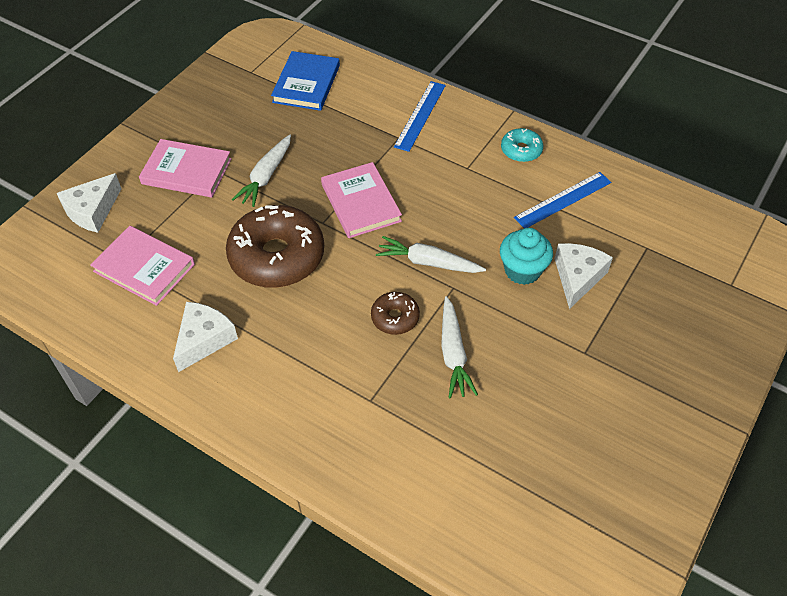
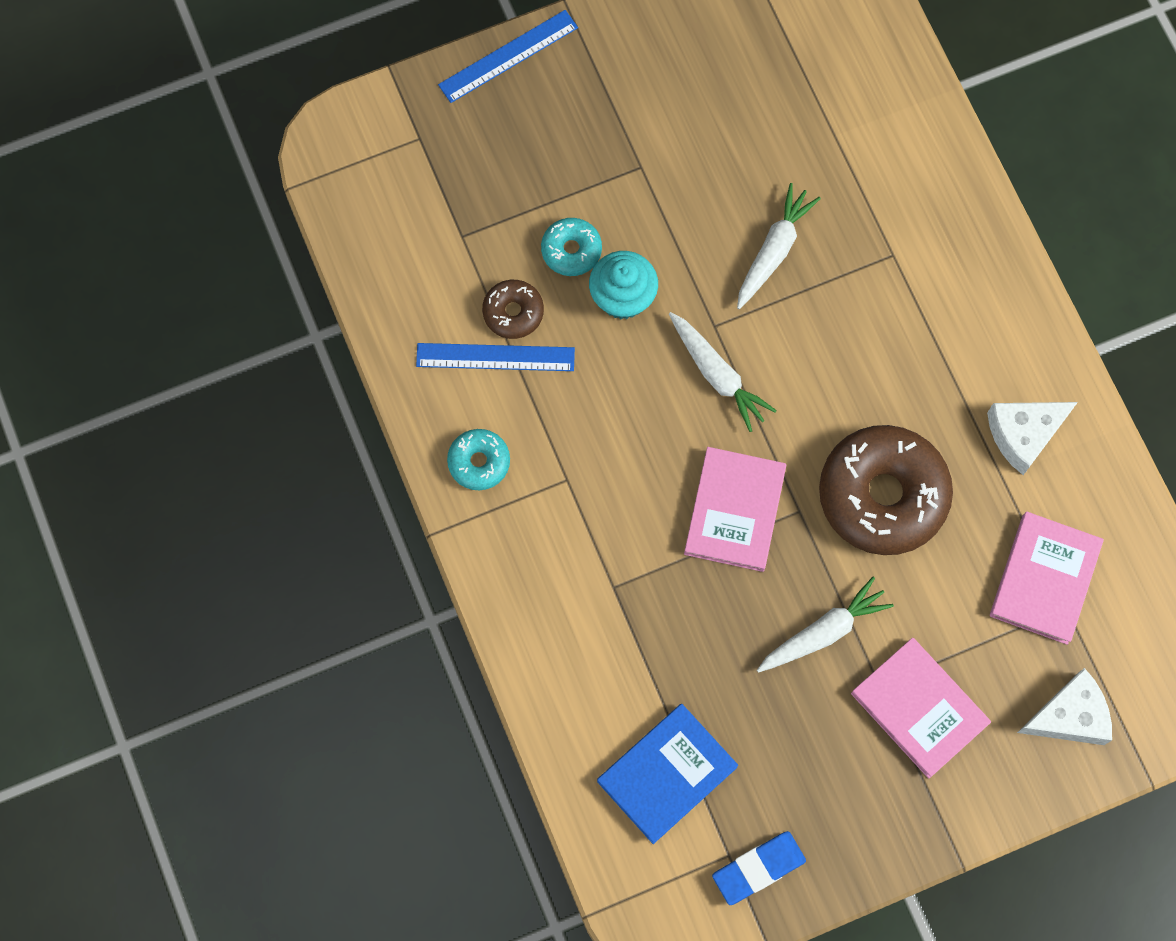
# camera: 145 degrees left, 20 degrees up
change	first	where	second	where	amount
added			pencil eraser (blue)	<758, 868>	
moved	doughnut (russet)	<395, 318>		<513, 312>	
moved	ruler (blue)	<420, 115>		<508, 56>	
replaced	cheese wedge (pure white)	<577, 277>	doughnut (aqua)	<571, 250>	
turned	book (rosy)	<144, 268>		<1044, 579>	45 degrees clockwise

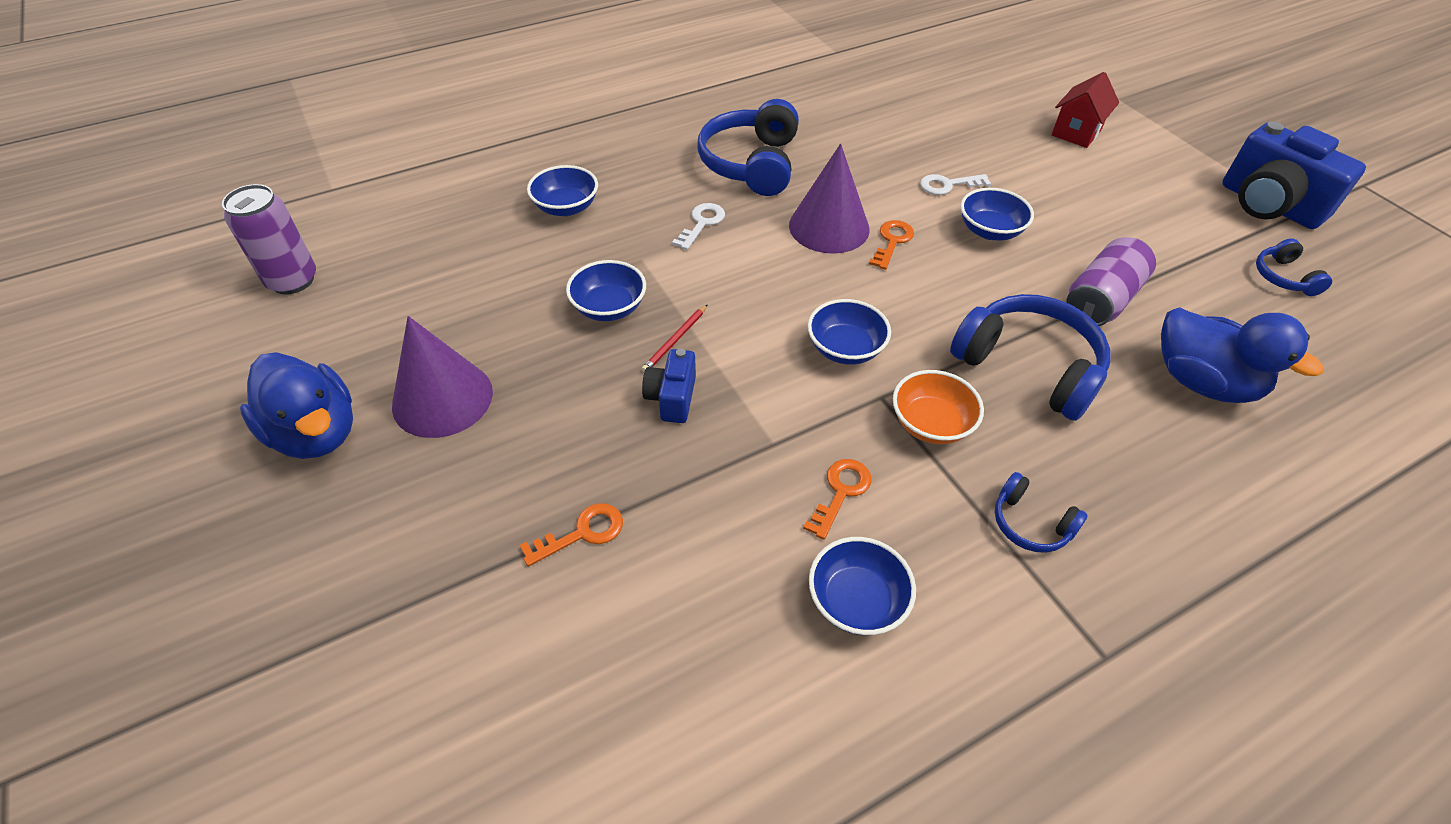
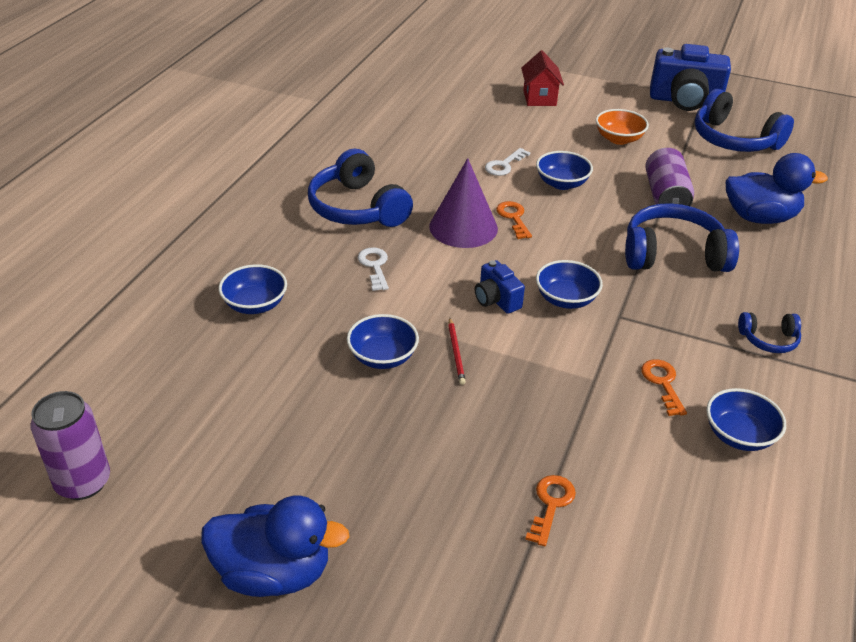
# camera: 40 degrees left, 10 degrees down
change	first	where	second	where	amount
removed	solid cone (royal purple)	<442, 398>			
moved	photo camera (blue)	<672, 398>		<496, 300>	
moved	serving bowl (orange-coloured)	<931, 424>		<619, 139>	
resized	over-ear headphones (blue)	<1283, 277>		<734, 140>	x2.00

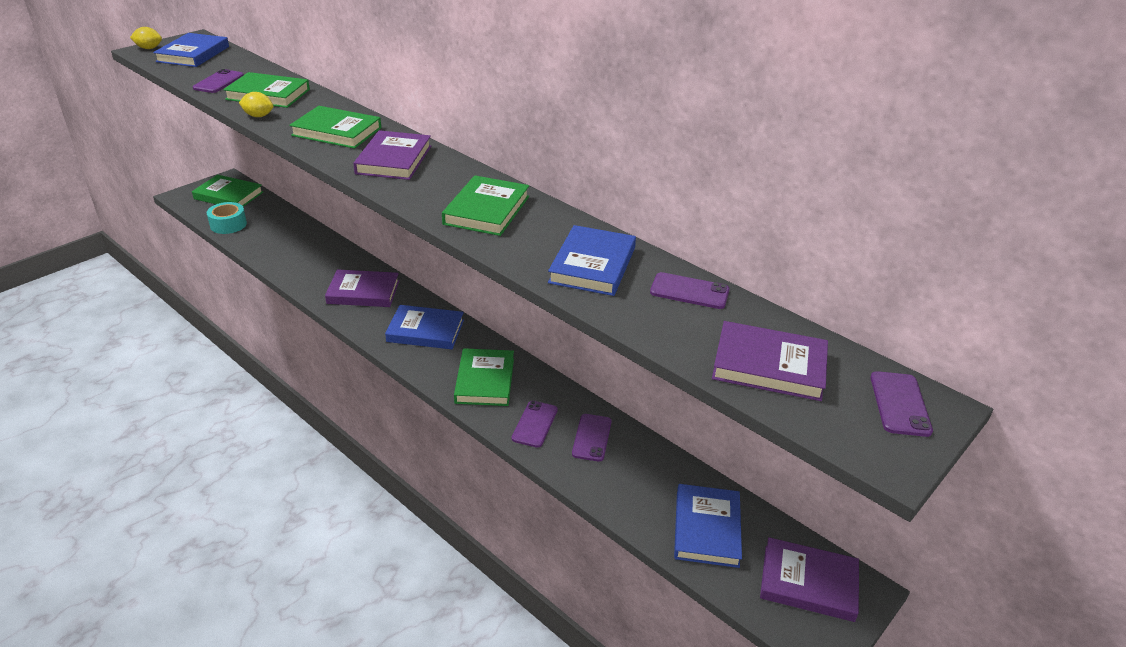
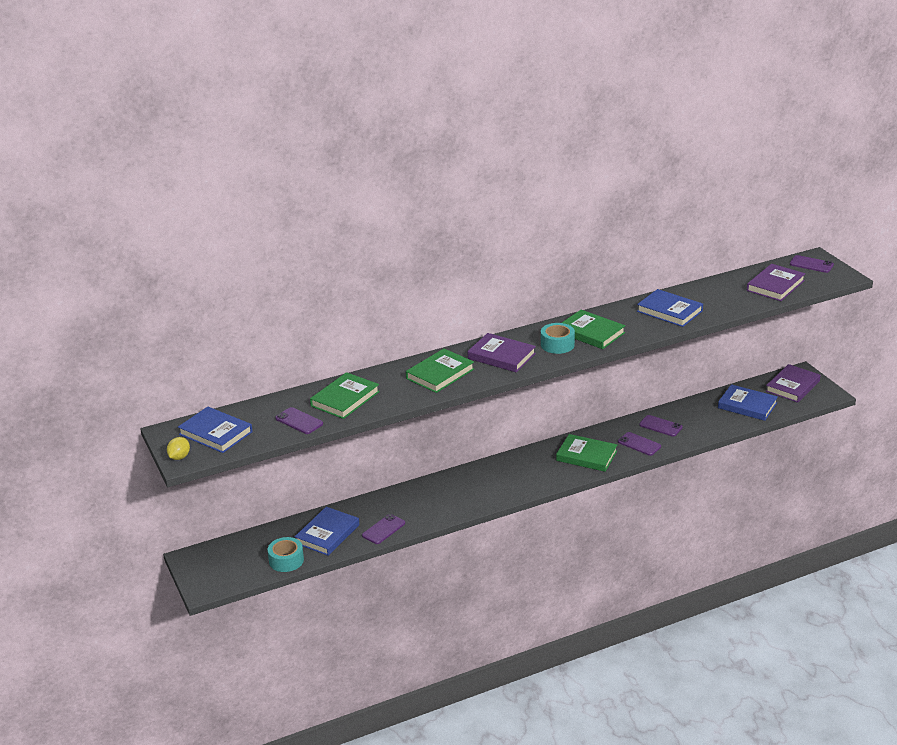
# camera: 65 degrees left, 5 degrees down
change	first	where	second	where	amount
removed	book (leaf-green)	<228, 195>			
removed	citrus fruit (golden)	<258, 116>			
removed	book (royal purple)	<363, 292>			
added			roll of tape (aqua)	<557, 344>	
moved	book (blue)	<425, 331>		<327, 534>	
moved	mobile phone (royal purple)	<689, 291>		<383, 529>	

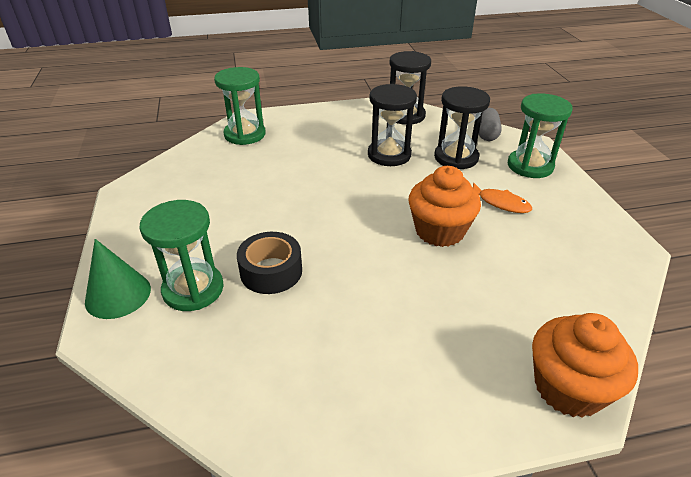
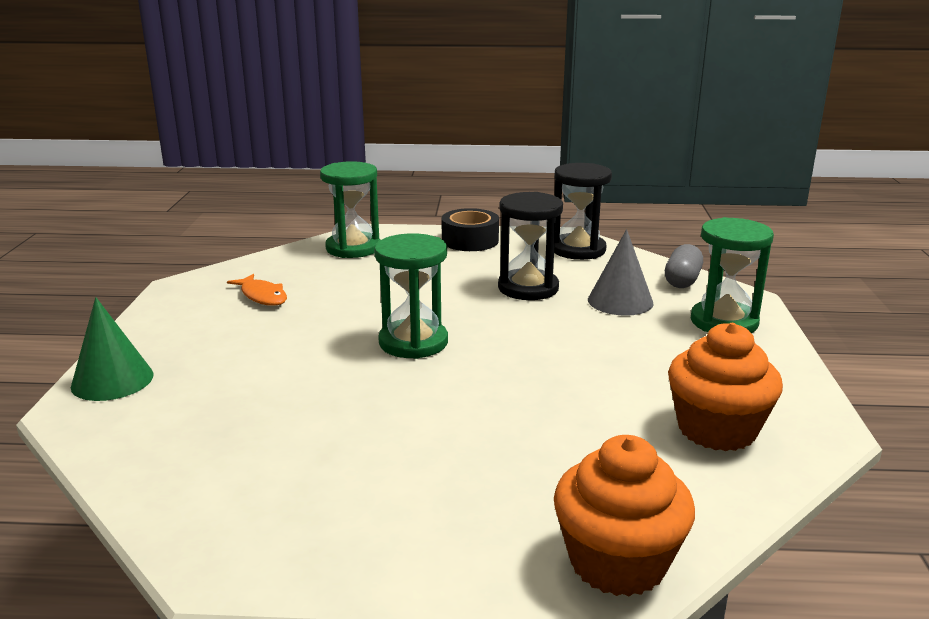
# camera: 15 degrees right, 15 degrees down
change	first	where	second	where	amount
moved	sandglass (leaf-green)	<193, 289>		<413, 342>	
moved	roll of tape (ebony)	<271, 271>		<470, 240>	
moved	cupcake (orange-coloured)	<439, 231>		<716, 429>	
moved	toy fish (orange-coloured)	<500, 203>		<262, 296>	
replaced	sandglass (ebony)	<456, 158>	solid cone (ash-grey)	<620, 301>	

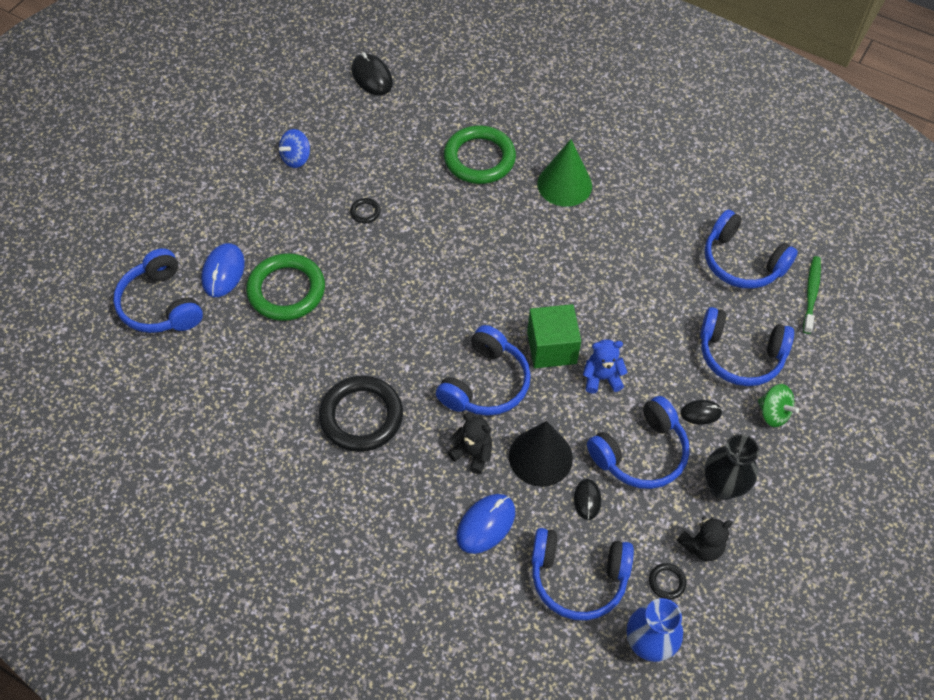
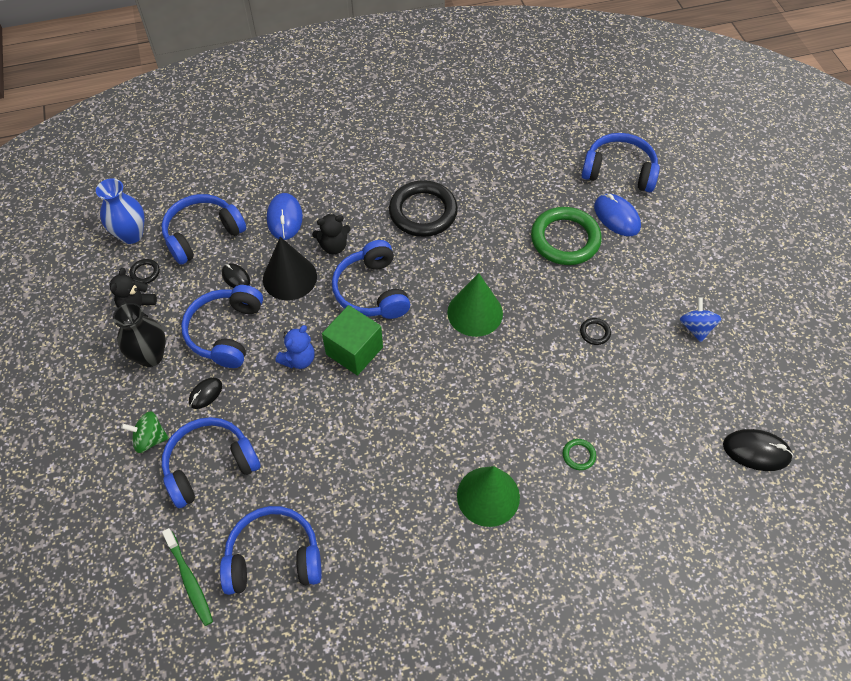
# camera: 135 degrees right, 0 degrees up
change	first	where	second	where	amount
added			solid cone (leaf-green)	<475, 312>	
resized	ring (leaf-green)	<479, 158>		<578, 455>	x0.41

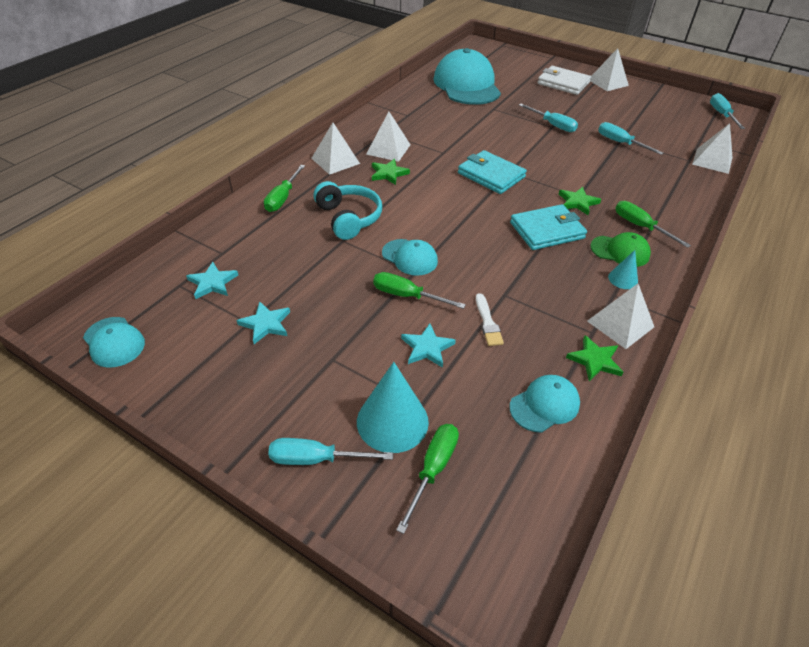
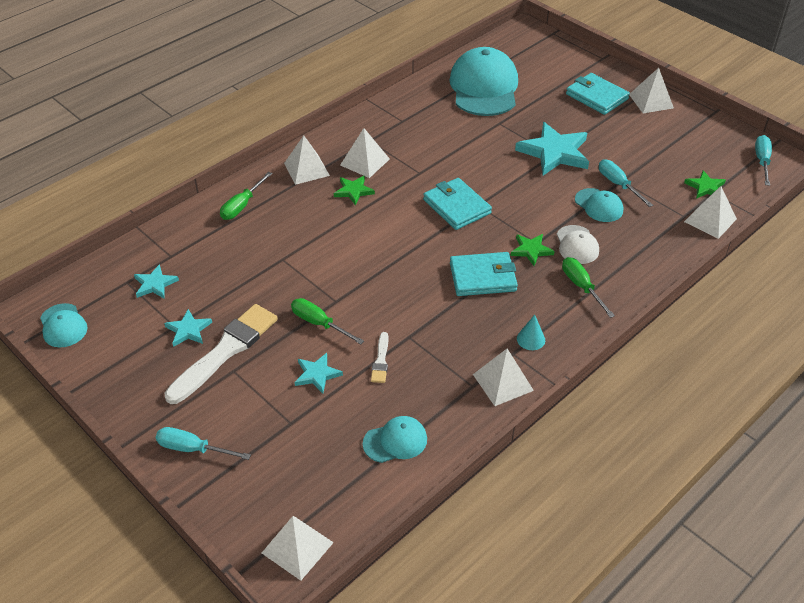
# camera: 15 degrees right, 0 degrees up
change	first	where	second	where	amount
removed	over-ear headphones (aqua)	<348, 218>			
removed	solid cone (aqua)	<392, 421>			
removed	hand screwdriver (leaf-green)	<433, 469>			
removed	peaked cap (leaf-green)	<620, 251>			
added			paintbrush (pure white)	<225, 351>	
added			pyramid shape (pure white)	<297, 547>	
added			peaked cap (pure white)	<577, 245>	
moved	peaked cap (aqua)	<409, 257>		<599, 205>	
moved	star shape (leaf-green)	<595, 360>		<705, 187>	
replaced	hand screwdriver (aqua)	<552, 125>	star shape (aqua)	<554, 152>	
recoloured	card wallet (pure white)	<563, 83>	card wallet (aqua)	<596, 97>	

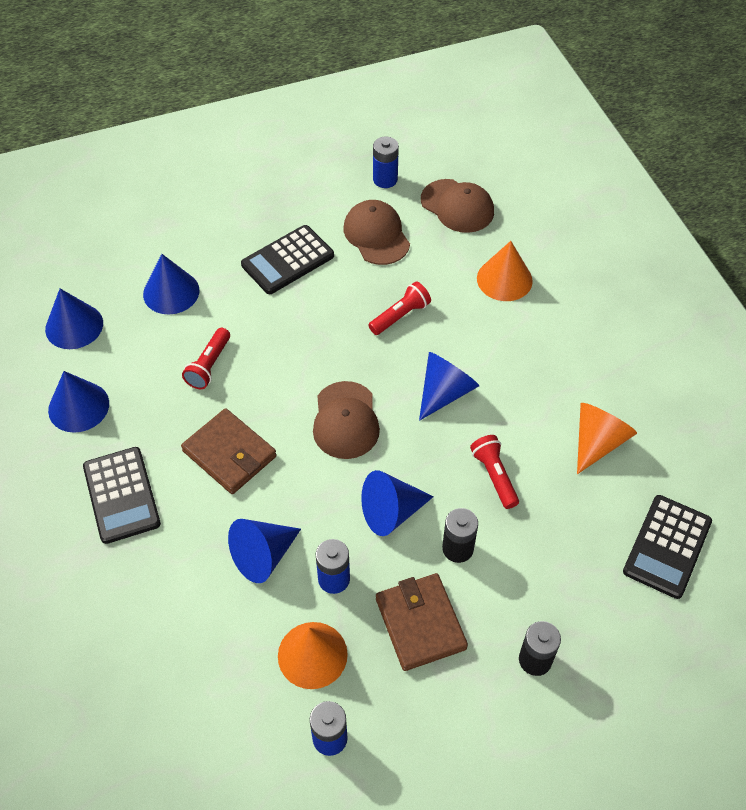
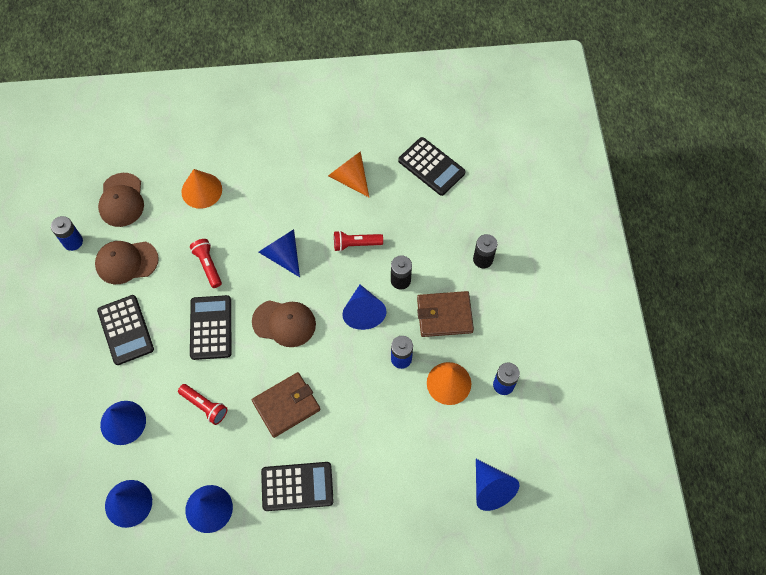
# camera: 75 degrees left, 10 degrees up
change	first	where	second	where	amount
added			calculator (ebony)	<211, 327>	
moved	solid cone (blue)	<263, 556>		<491, 489>	
turned	peaked cap (russet)	<457, 206>		<121, 200>	120 degrees clockwise

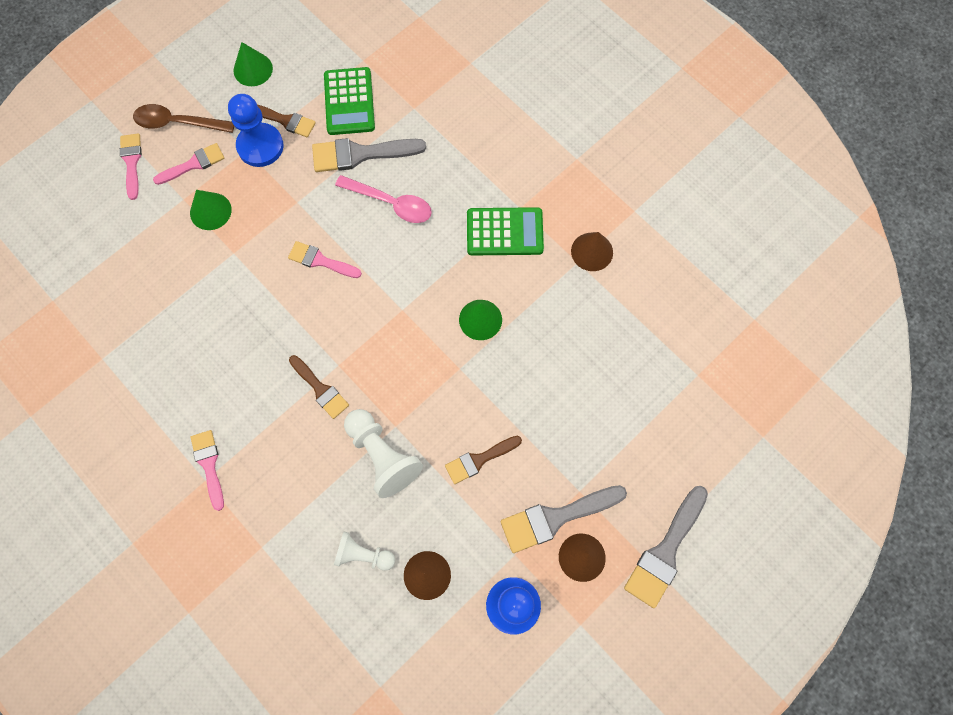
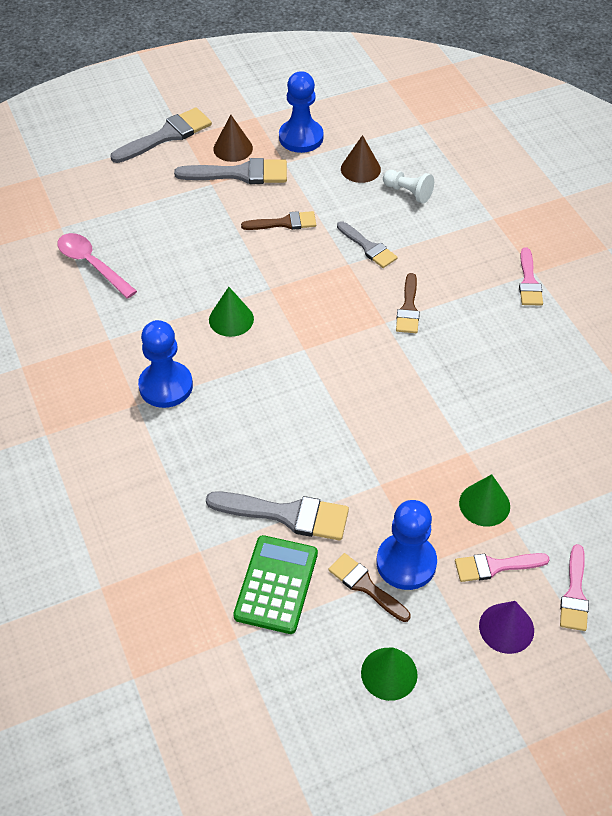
# camera: 160 degrees left, 20 degrees down
change	first	where	second	where	amount
removed	paintbrush (rosy)	<320, 261>			
removed	solid cone (russet)	<592, 251>			
moved	spoon (rosy)	<390, 203>		<92, 265>	
replaced	spoon (russet)	<178, 123>	solid cone (royal purple)	<506, 628>	
replaced	game pawn (pure white)	<382, 456>	paintbrush (ash-grey)	<368, 247>	
replaced	calculator (leaf-green)	<504, 232>	game pawn (blue)	<166, 386>	
turned	paintbrush (russet)	<320, 389>		<408, 308>	150 degrees counterclockwise

